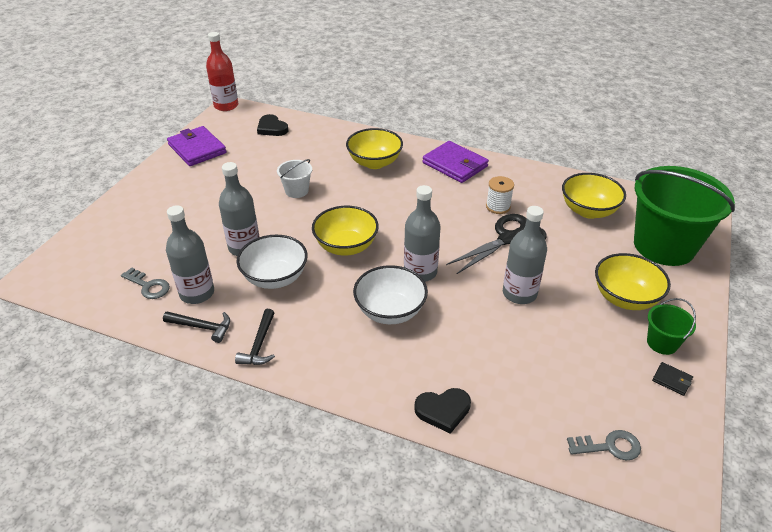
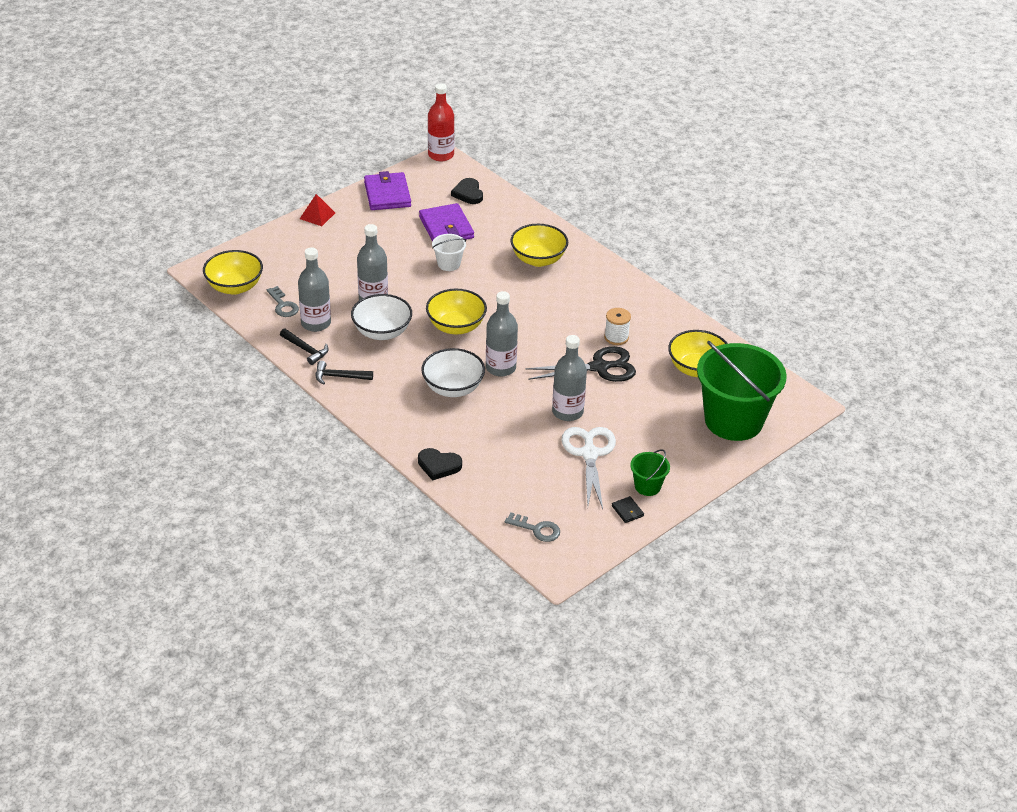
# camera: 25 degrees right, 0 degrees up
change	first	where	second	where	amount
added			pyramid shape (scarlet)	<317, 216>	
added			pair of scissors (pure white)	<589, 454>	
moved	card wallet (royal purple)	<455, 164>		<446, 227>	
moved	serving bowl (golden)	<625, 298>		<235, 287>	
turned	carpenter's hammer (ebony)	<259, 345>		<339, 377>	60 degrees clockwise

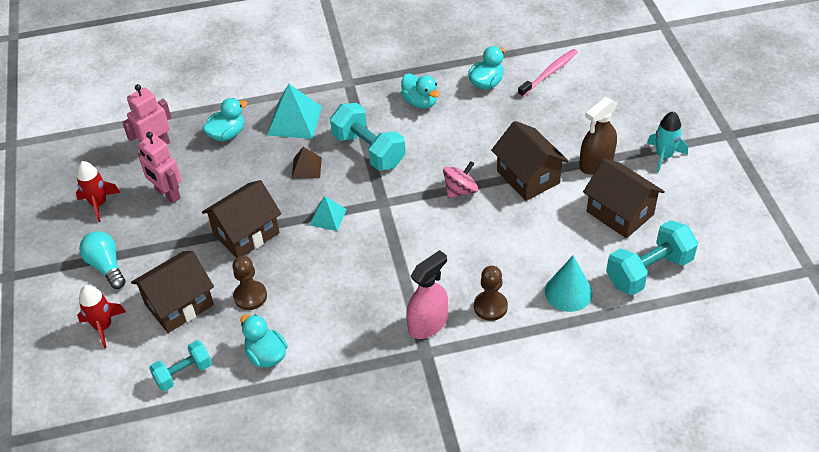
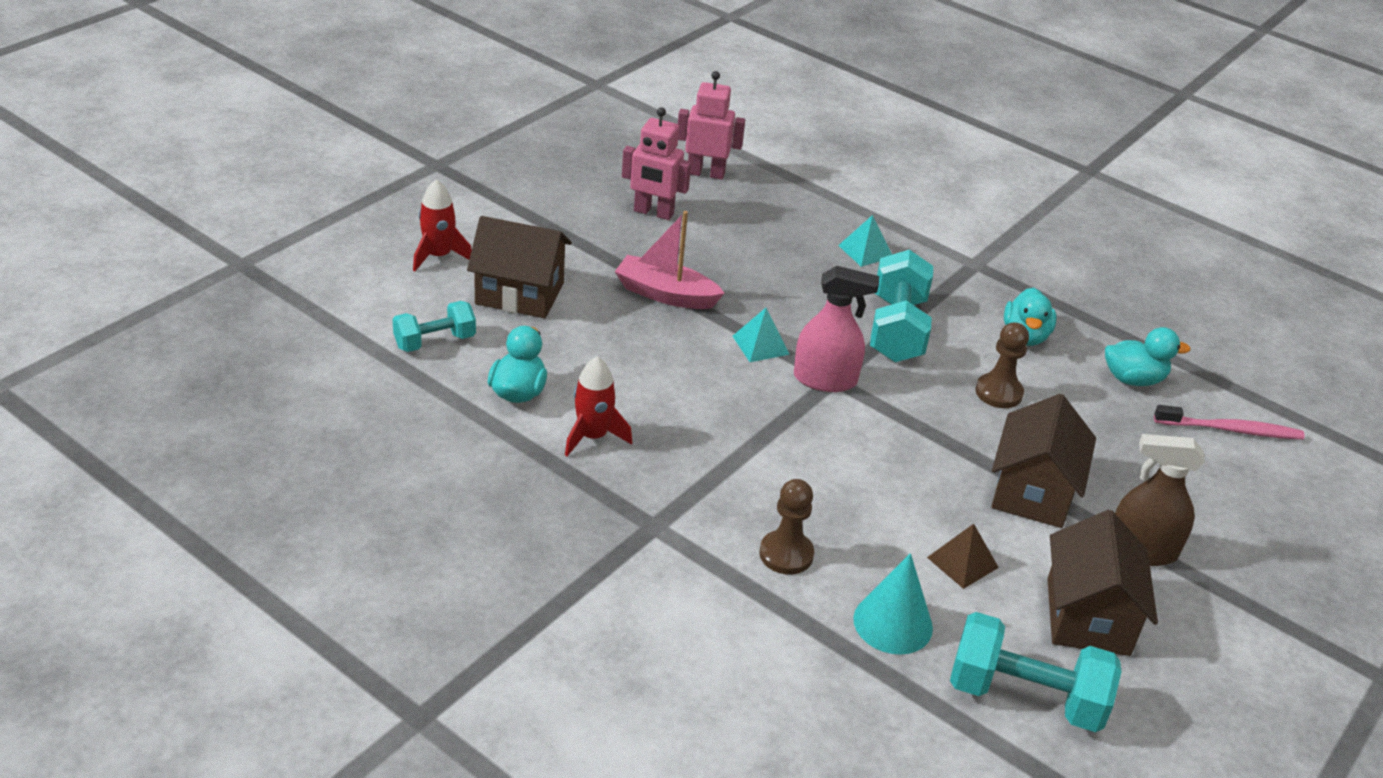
# camera: 45 degrees right, 10 degrees down
change	first	where	second	where	amount
removed	light bulb (aqua)	<106, 266>			
removed	rubber duck (aqua)	<227, 134>			
removed	spinning top (rosy)	<460, 190>			
removed	rocket (aqua)	<664, 156>			
moved	rocket (scarlet)	<99, 204>		<593, 436>	
moved	game pawn (russet)	<250, 296>		<998, 392>	
moved	pyramid shape (russet)	<306, 168>		<962, 562>	
moved	spray cleaner (rosy)	<428, 324>		<825, 379>	
replaced	toy house (russet)	<246, 234>	sailboat (rosy)	<665, 294>	
turned	toy robot (rosy)	<167, 194>		<653, 213>	75 degrees counterclockwise
turned	dumbbell (aqua)	<183, 373>		<435, 341>	45 degrees counterclockwise
resized	pyramid shape (aqua)	<294, 120>		<865, 251>	x0.59

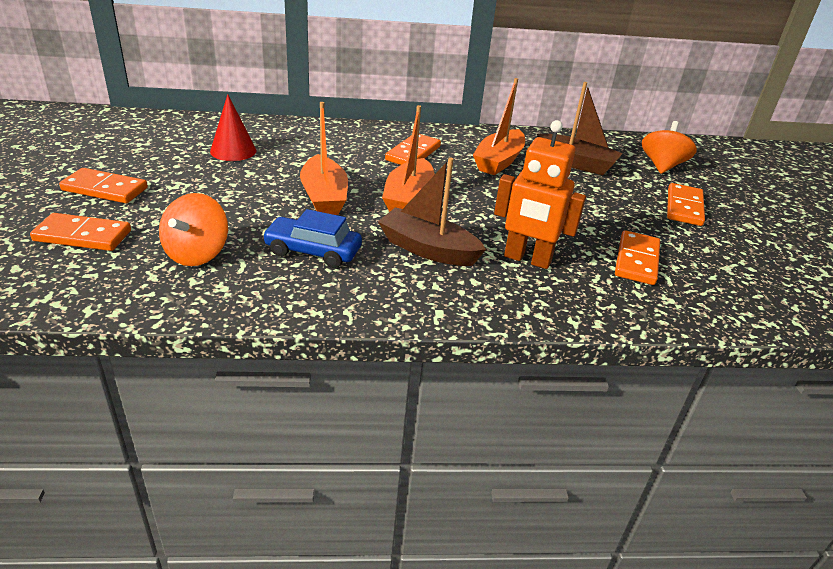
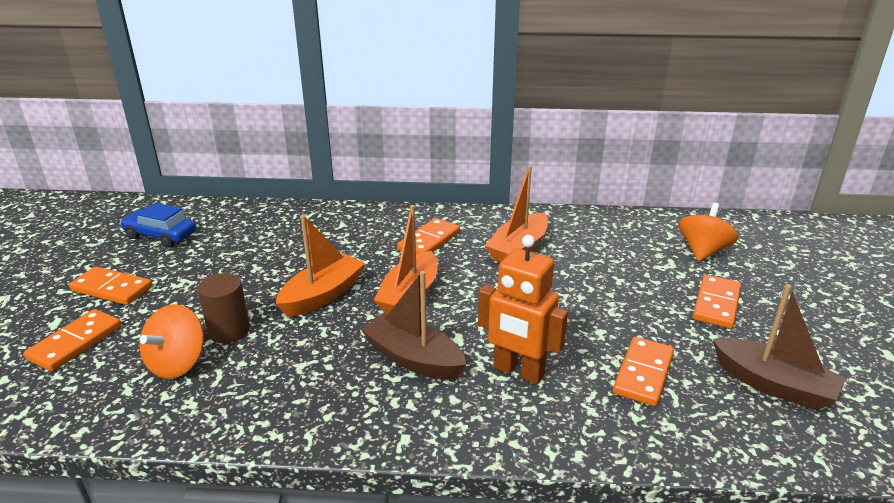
# camera: 10 degrees right, 5 degrees down
change	first	where	second	where	amount
removed	solid cone (scarlet)	<233, 151>			
added			cylinder shape (russet)	<229, 331>	
moved	car (blue)	<313, 251>		<160, 235>	
moved	sailboat (russet)	<576, 163>		<773, 385>	
turned	domino tile (orange-coloured)	<83, 236>		<75, 343>	75 degrees counterclockwise
turned	sailboat (orange-coloured)	<324, 197>		<322, 295>	135 degrees counterclockwise

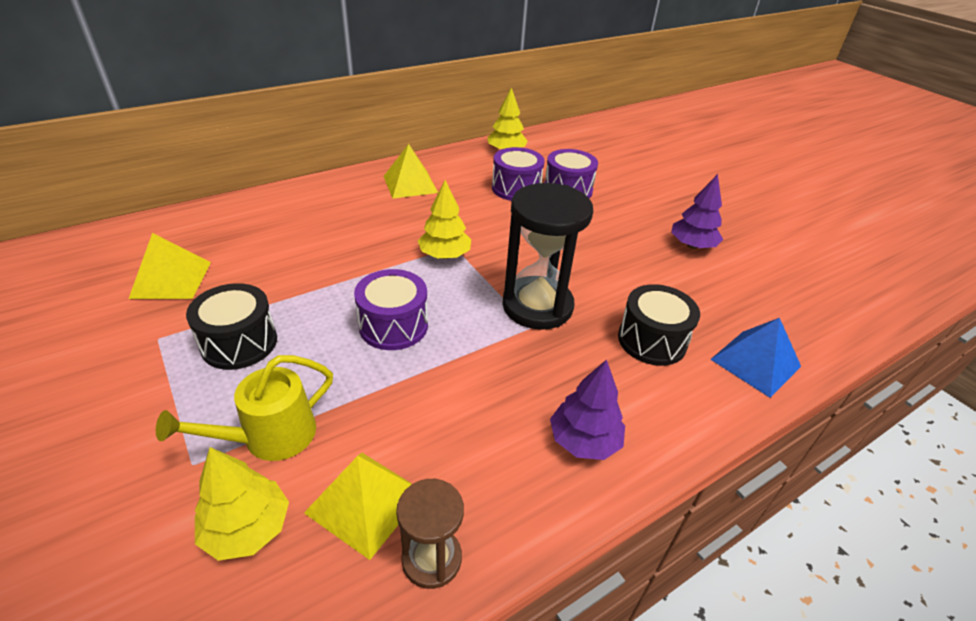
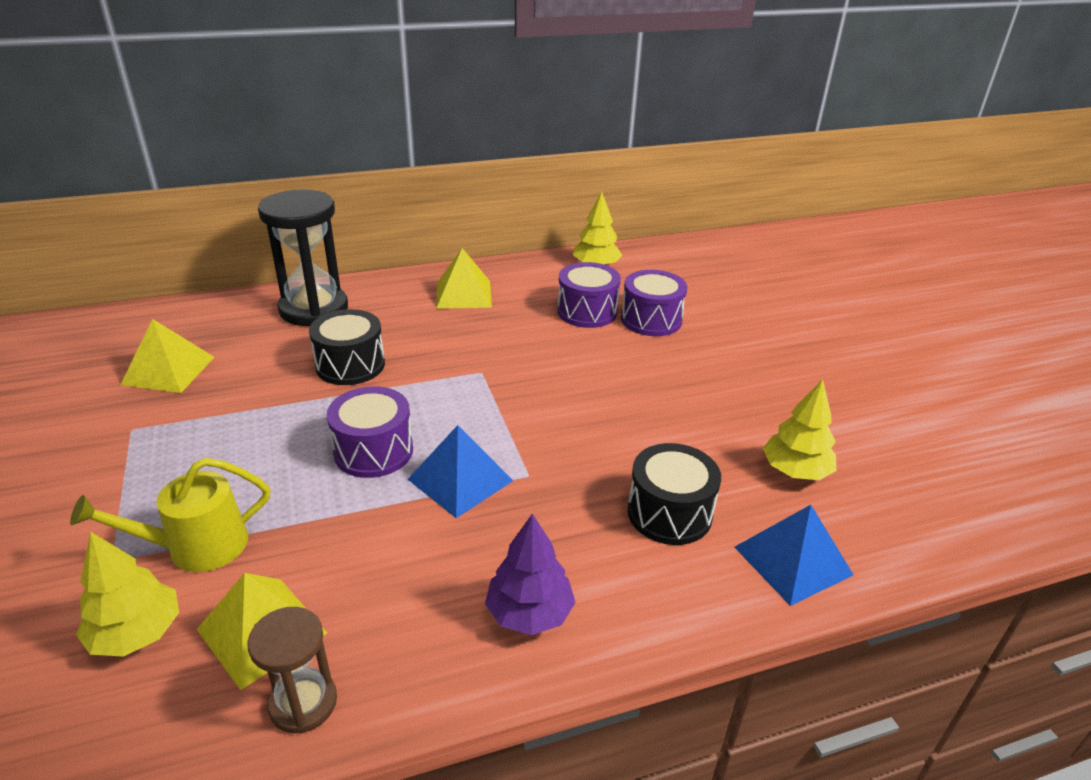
# camera: 15 degrees right, 5 degrees down
change	first	where	second	where	amount
removed	fir tree (royal purple)	<692, 245>			
added			pyramid shape (blue)	<460, 480>	
moved	toy drum (ebony)	<239, 343>		<350, 365>	
moved	fir tree (golden)	<444, 255>		<795, 471>	
moved	sandglass (ebony)	<537, 306>		<314, 309>	

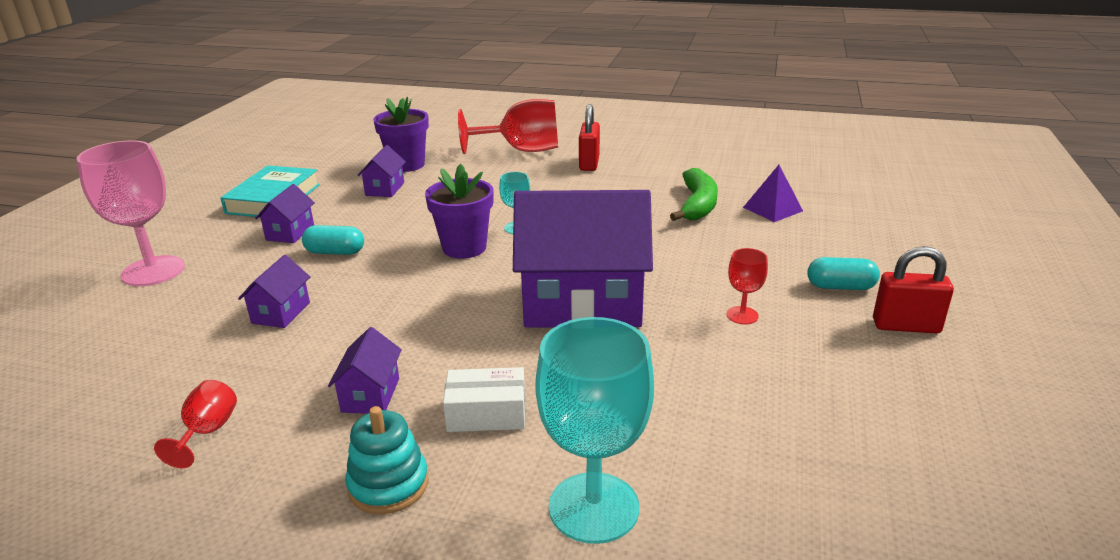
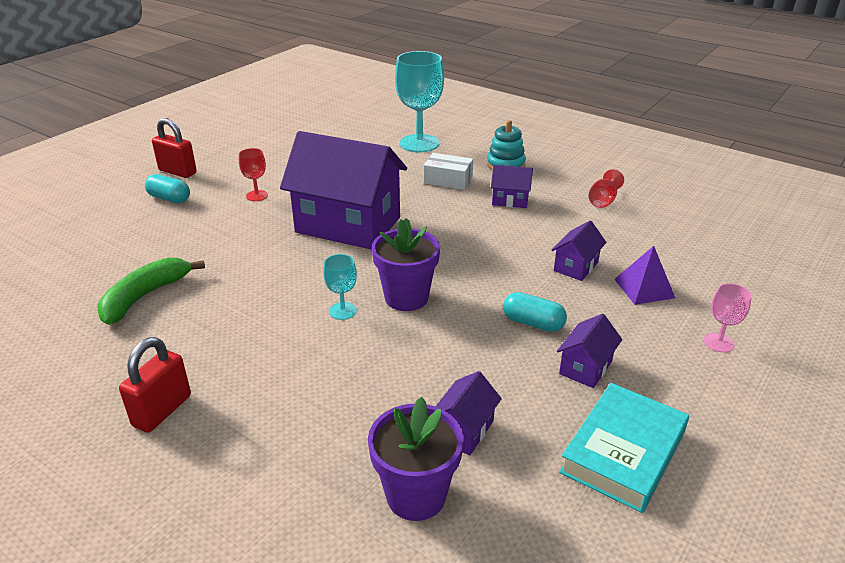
# camera: 160 degrees left, 5 degrees up
change	first	where	second	where	amount
removed	chalice (scarlet)	<522, 150>			
moved	pyramid shape (royal purple)	<772, 209>		<644, 288>	
turned	toy house (royal purple)	<371, 395>		<510, 200>	75 degrees clockwise
resized	chalice (rosy)	<153, 271>		<718, 342>	x0.48

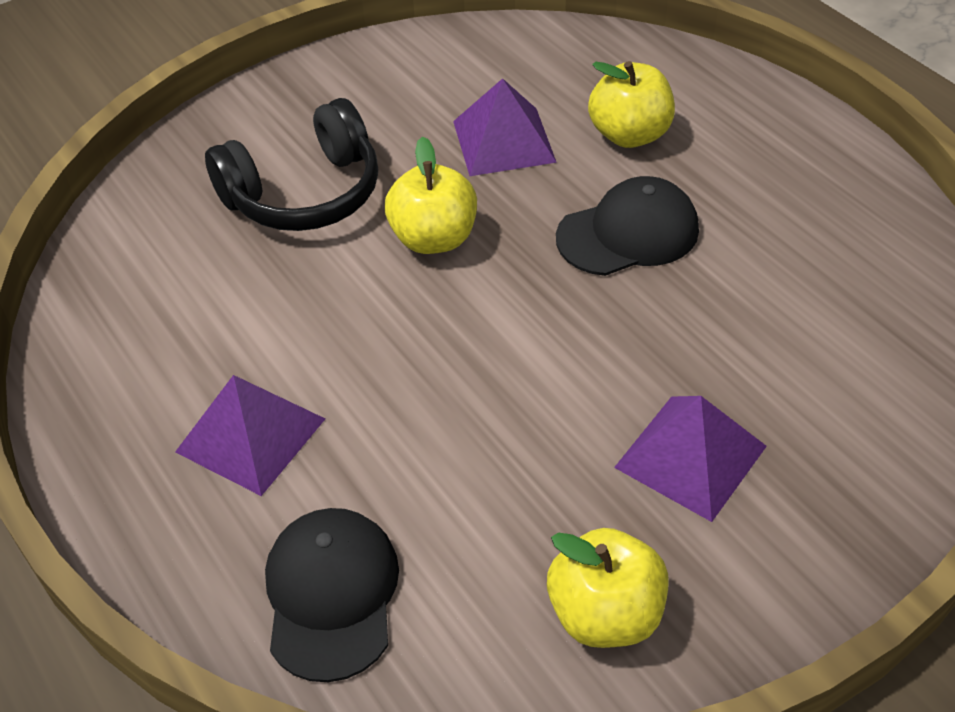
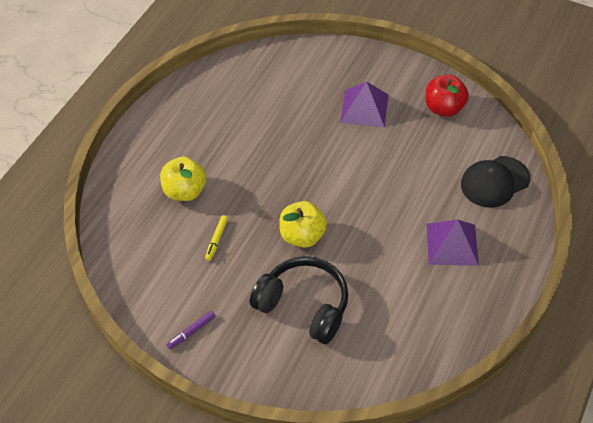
# camera: 120 degrees left, 5 degrees up
change	first	where	second	where	amount
removed	peaked cap (ebony)	<628, 233>			
added			marker (royal purple)	<191, 332>	
replaced	pyramid shape (royal purple)	<503, 141>	marker (golden)	<217, 240>	
recoloured	apple (golden)	<605, 614>	apple (scarlet)	<444, 108>	

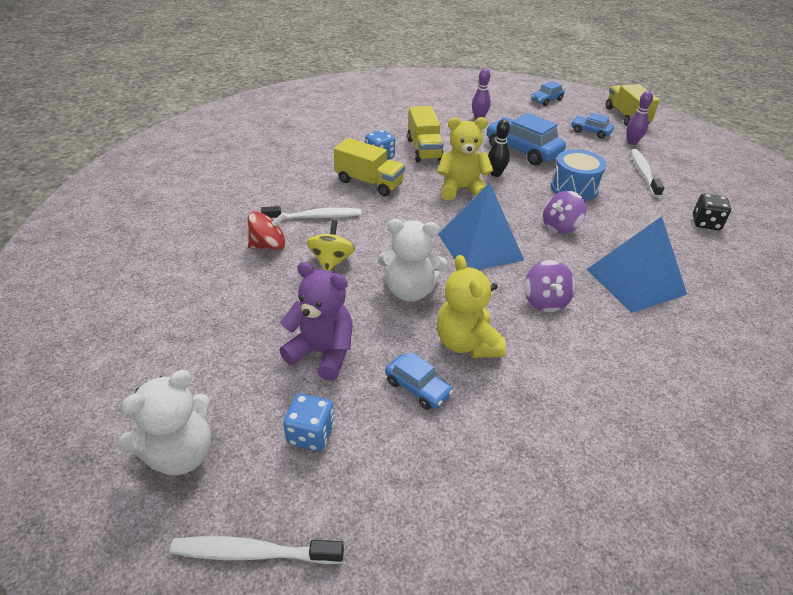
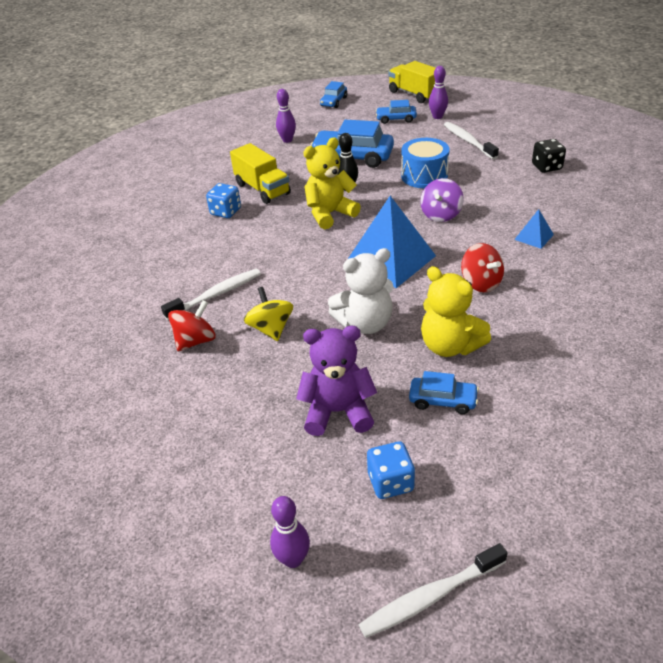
# camera: 25 degrees left, 0 degrees up
change	first	where	second	where	amount
removed	toy truck (golden)	<369, 183>			
replaced	stuffed bear (pure white)	<181, 453>	tenpin (royal purple)	<293, 559>	
recoloured	spinning top (royal purple)	<545, 301>	spinning top (scarlet)	<481, 283>	
resized	pyramid shape (blue)	<635, 281>		<534, 237>	x0.45

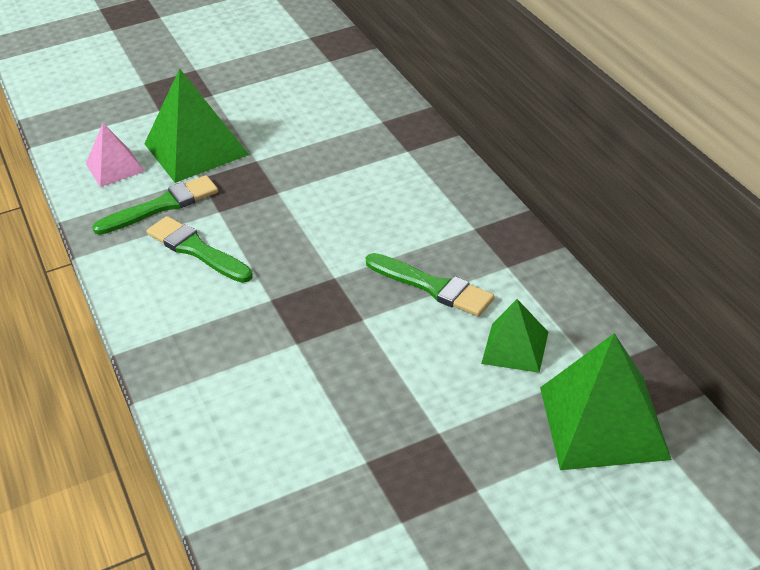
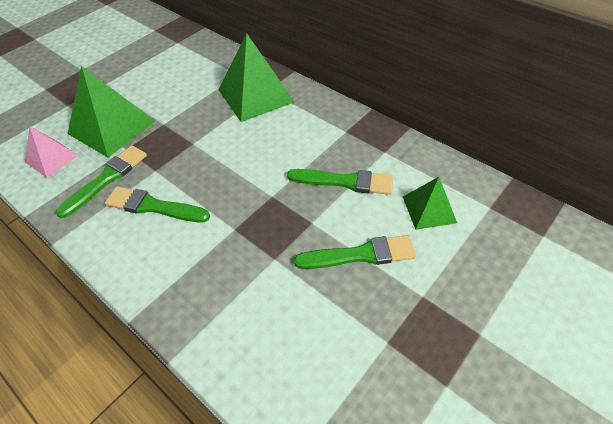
# camera: 25 degrees left, 10 degrees up
change	first	where	second	where	amount
added			paintbrush (leaf-green)	<360, 254>	
moved	pyramid shape (leaf-green)	<603, 422>		<256, 95>	

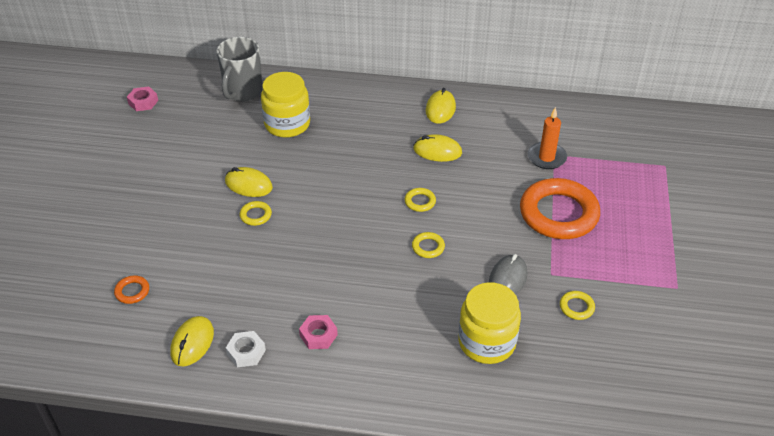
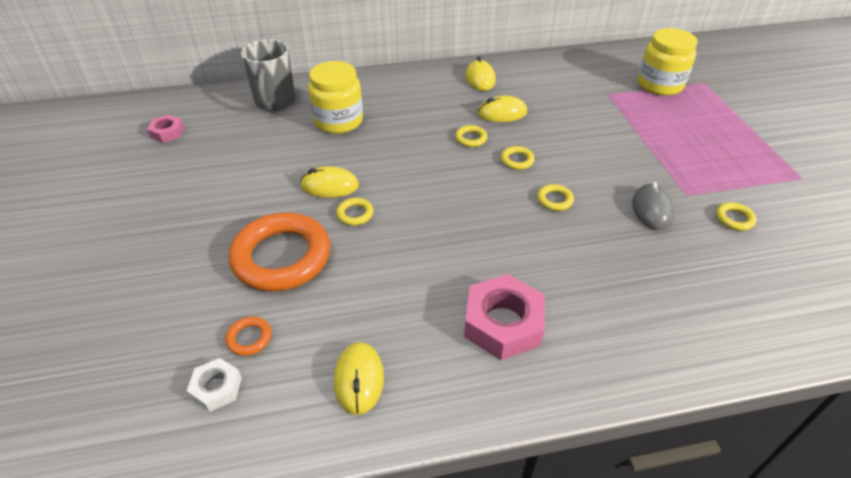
# camera: 20 degrees left, 0 degrees up
change	first	where	second	where	amount
removed	candle (orange-coloured)	<546, 157>			
added			ring (golden)	<471, 138>	
moved	hexagon nut (pure white)	<246, 352>		<216, 388>	
moved	preserve jar (golden)	<487, 342>		<659, 85>	
moved	ring (orange-coloured)	<558, 214>		<281, 257>	
resized	hexagon nut (rosy)	<318, 335>		<503, 323>	x1.85

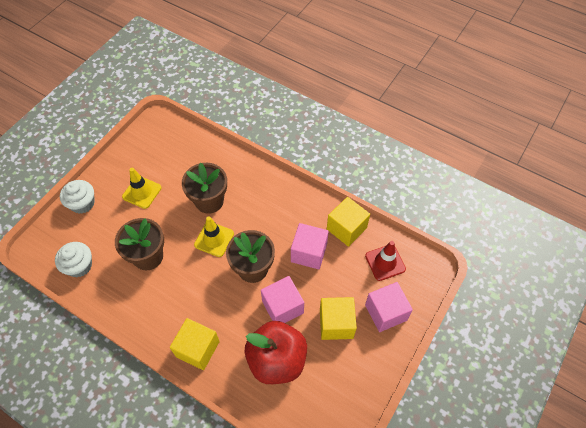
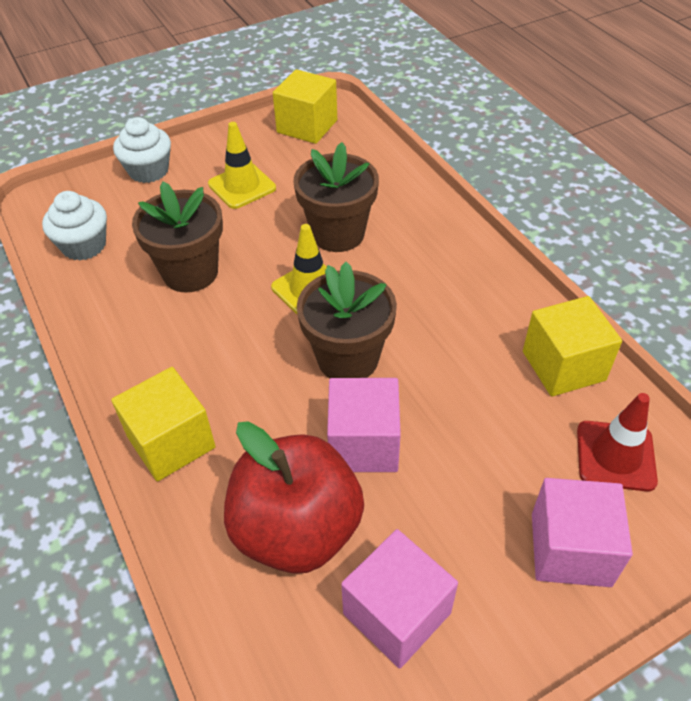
# camera: 30 degrees right, 10 degrees down
change	first	where	second	where	amount
moved	solid cube (rosy)	<309, 253>		<397, 613>	
moved	solid cube (golden)	<336, 324>		<307, 126>	

